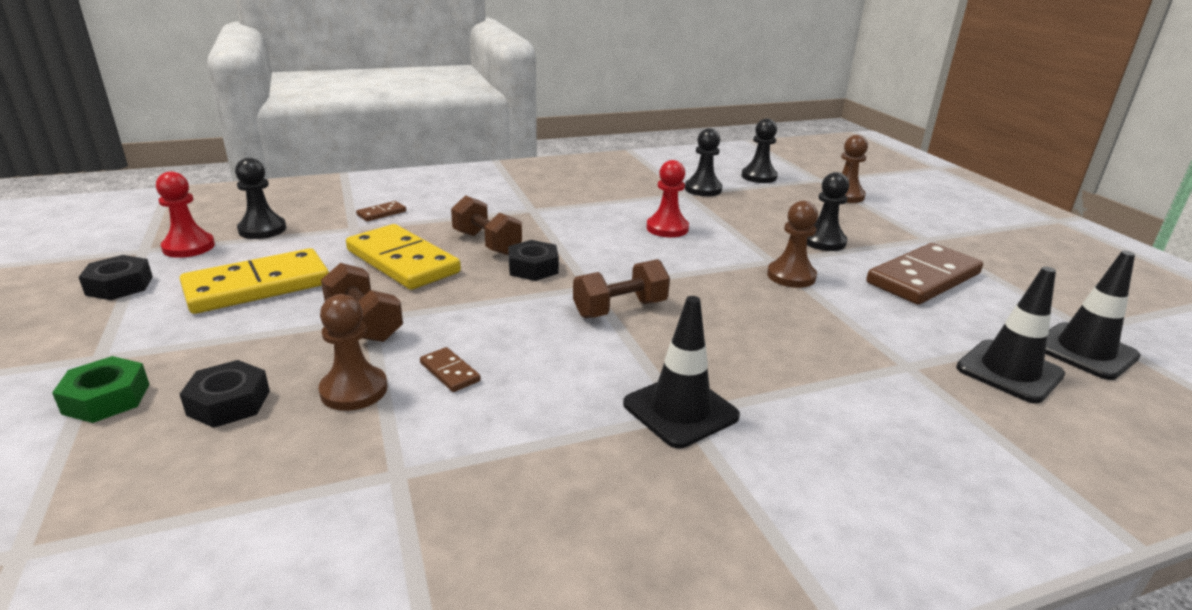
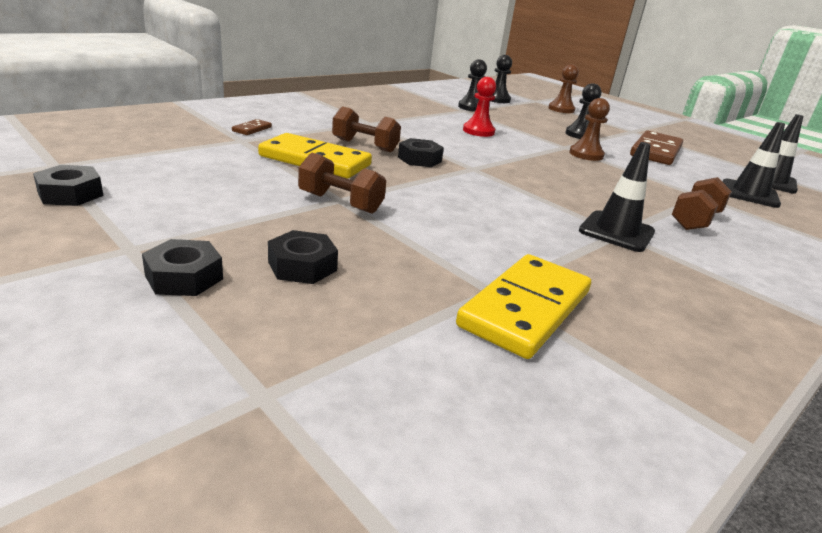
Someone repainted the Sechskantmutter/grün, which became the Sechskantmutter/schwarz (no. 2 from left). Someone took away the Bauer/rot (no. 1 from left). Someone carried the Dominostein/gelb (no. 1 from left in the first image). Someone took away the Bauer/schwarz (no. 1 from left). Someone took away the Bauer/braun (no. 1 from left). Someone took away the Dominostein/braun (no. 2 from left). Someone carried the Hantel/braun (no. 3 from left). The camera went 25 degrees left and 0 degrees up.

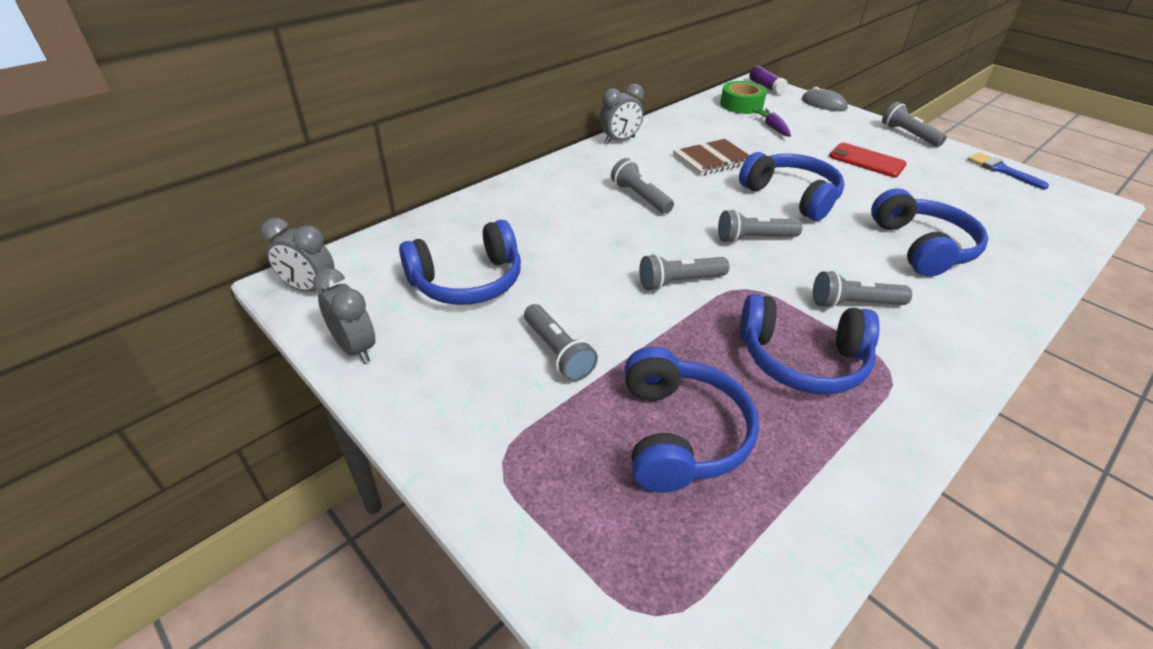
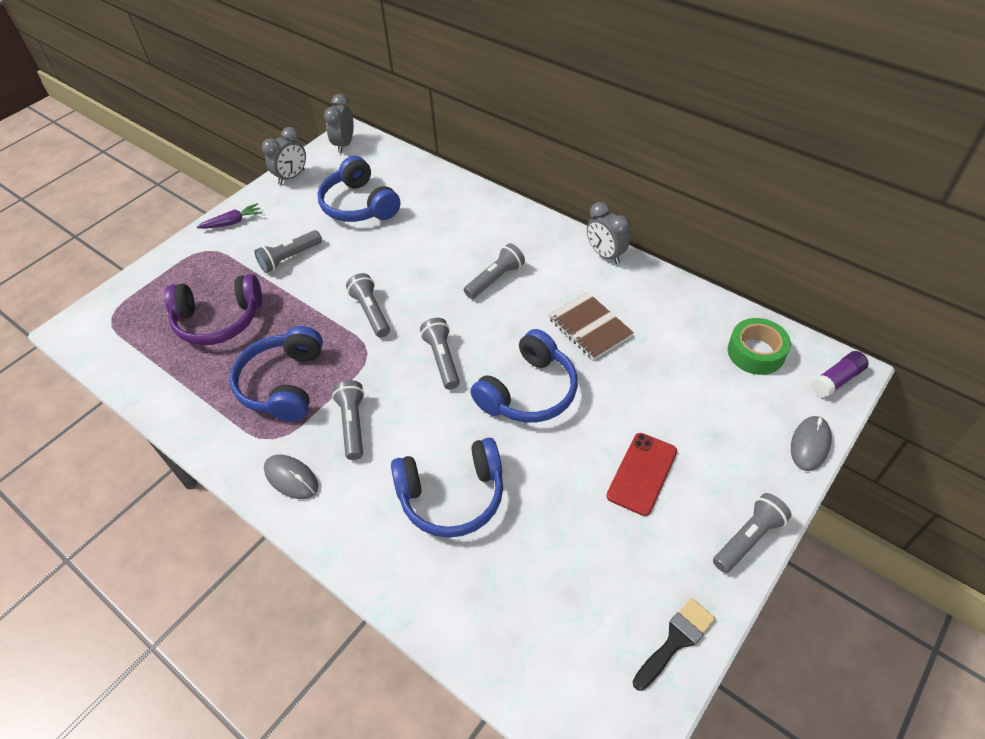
Someone repainted the Kopfhörer/blau (no. 2 from left), which became the Kopfhörer/lila. Someone carried the Karotte/lila. Someone repainted the Pinsel/blau, which became the Pinsel/schwarz. Someone put down the Computermaus/grau (no. 1 from left). The camera went 85 degrees right and 10 degrees up.

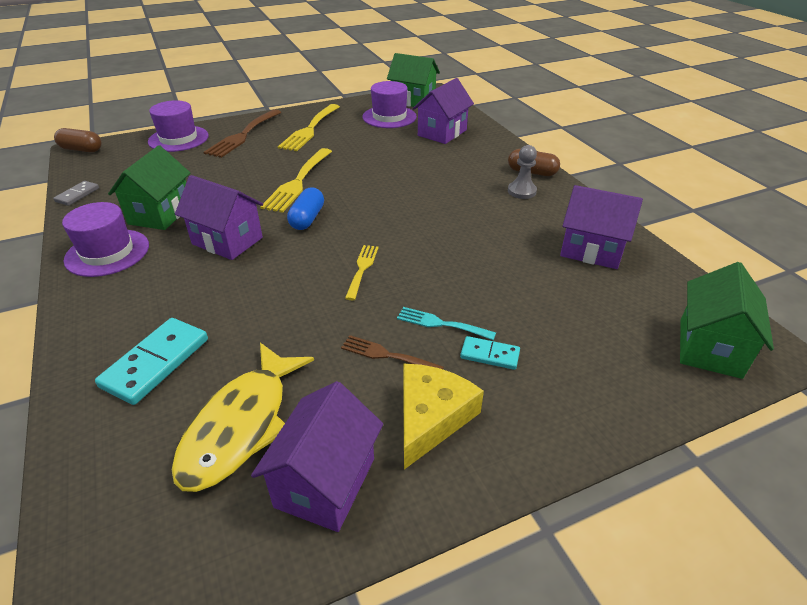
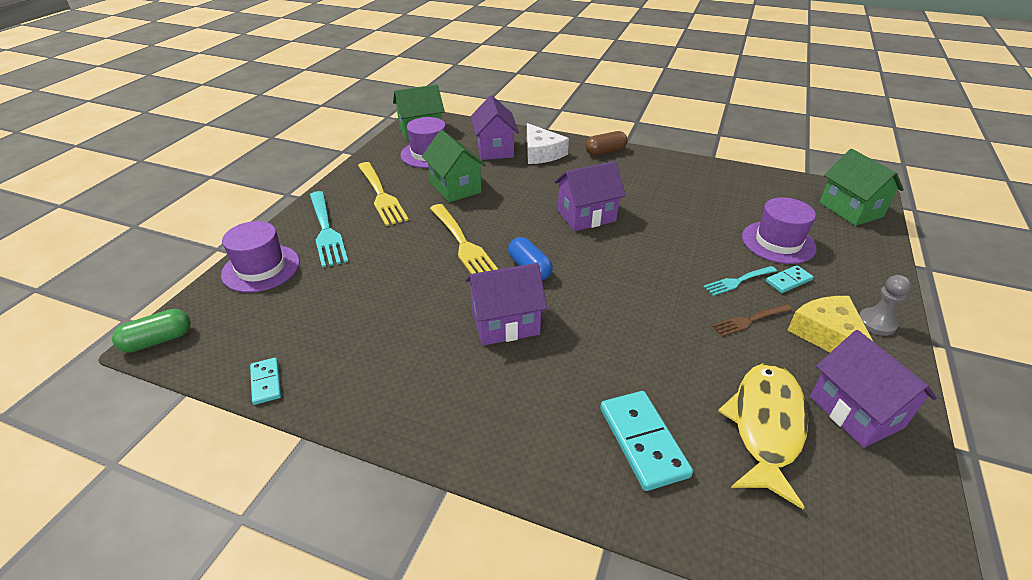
Someone repainted the Dominostein/grau, which became the Dominostein/türkis (no. 1 from left). Someone repainted the Kapsel/braun (no. 1 from left), which became the Kapsel/grün. Someone carried the Hut/lila (no. 1 from left in the first image). Someone carried the Haus/grün (no. 1 from left in the first image). Someone rotated the Fisch/gelb by 135 degrees counterclockwise. Someone repainted the Gabel/braun (no. 1 from left), which became the Gabel/türkis (no. 1 from left). Someone took away the Gabel/gelb (no. 3 from left). Someone carried the Bauer/grau. Someone carried the Haus/lila (no. 4 from left in the first image). Someone put down the Käse/weiß. The camera went 45 degrees left and 0 degrees up.

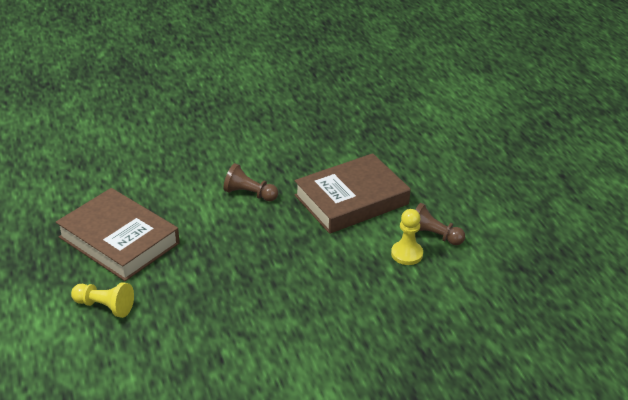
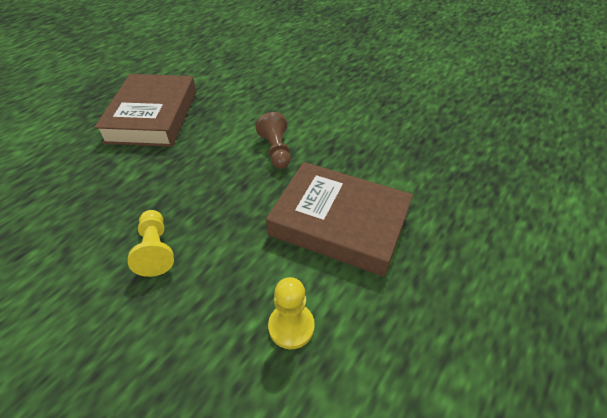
Someone carried the Bauer/gelb (no. 1 from left). Someone took away the Bauer/braun (no. 2 from left). The camera went 55 degrees right and 10 degrees up.

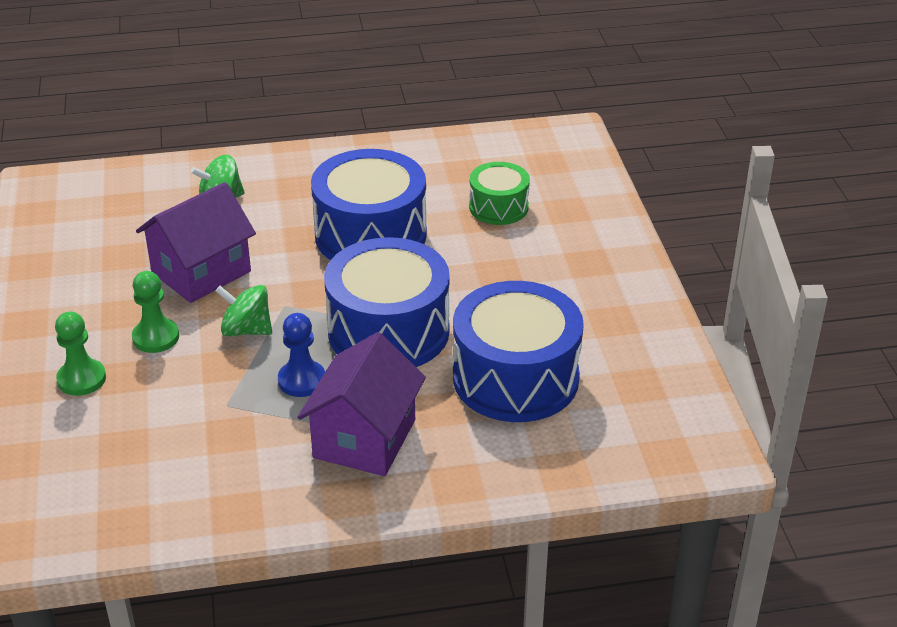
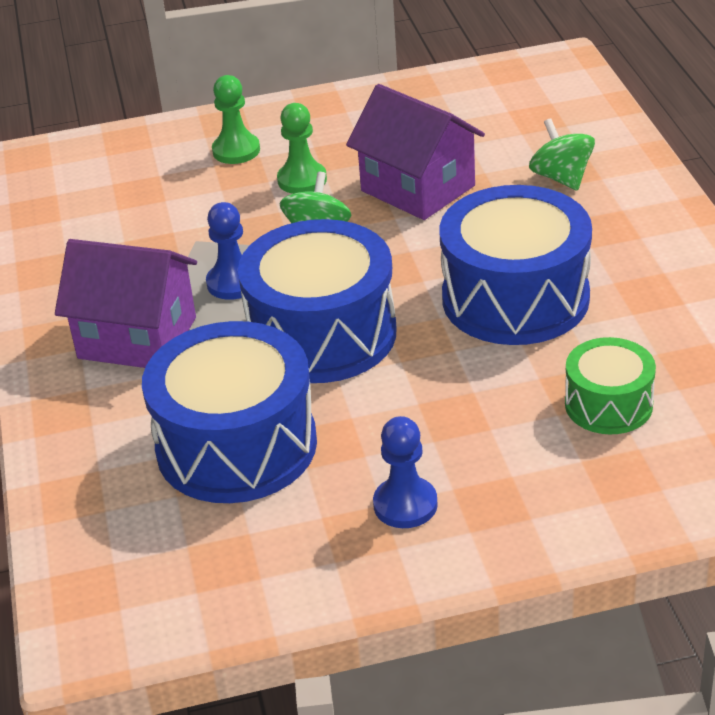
Someone put down the Bauer/blau (no. 2 from left). The camera went 90 degrees right and 0 degrees up.

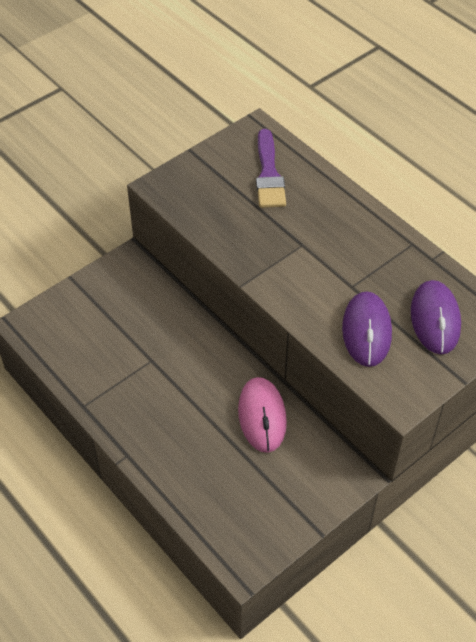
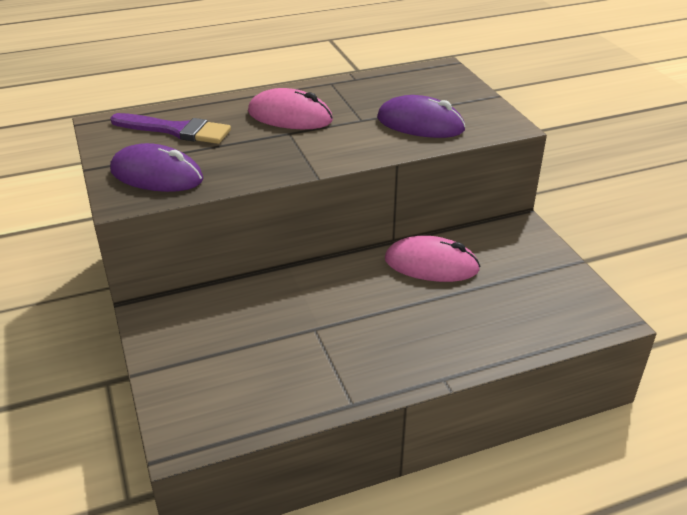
Someone carried the Computermaus/lila (no. 2 from left in the first image). Someone put down the Computermaus/rosa (no. 1 from left). The camera went 70 degrees left and 15 degrees down.

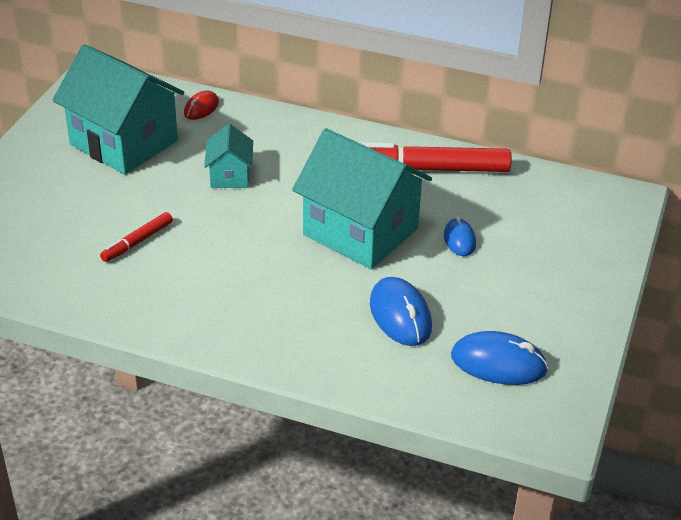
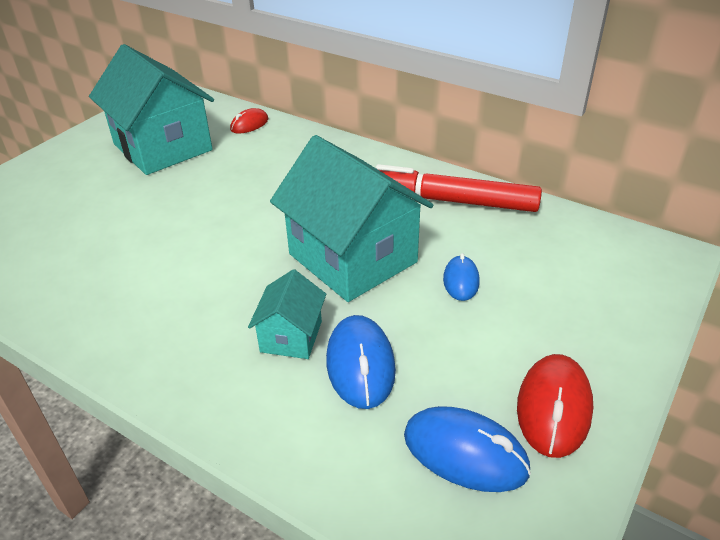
Someone took away the Filzstift/rot (no. 1 from left). Someone carried the Haus/türkis (no. 2 from left). Someone put down the Computermaus/rot (no. 2 from left). The camera went 15 degrees right and 0 degrees up.

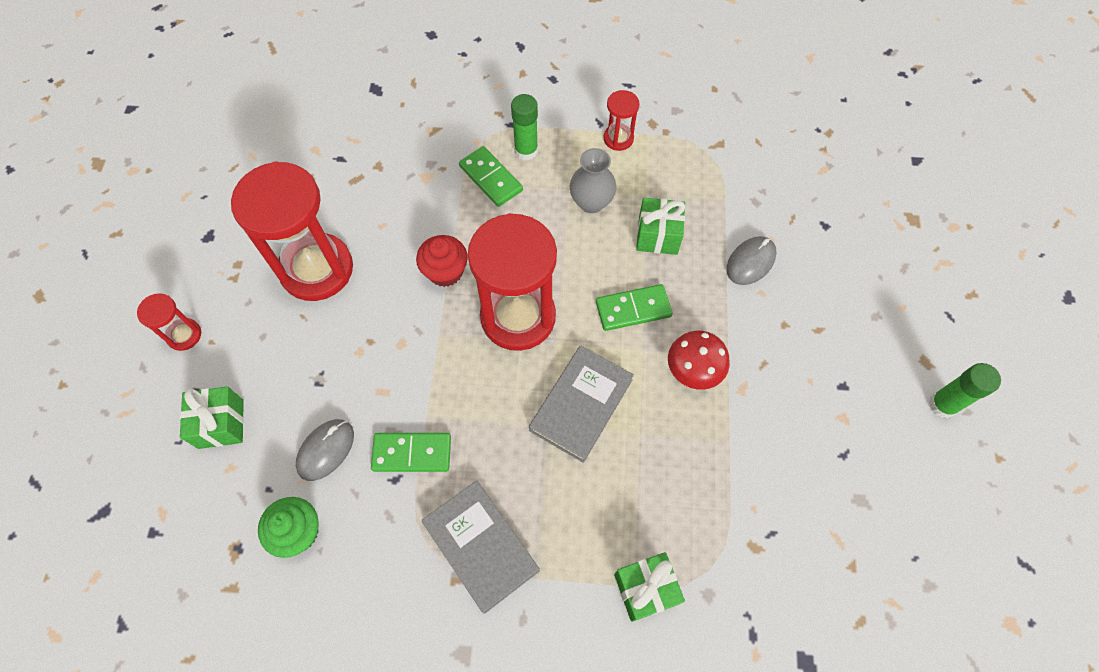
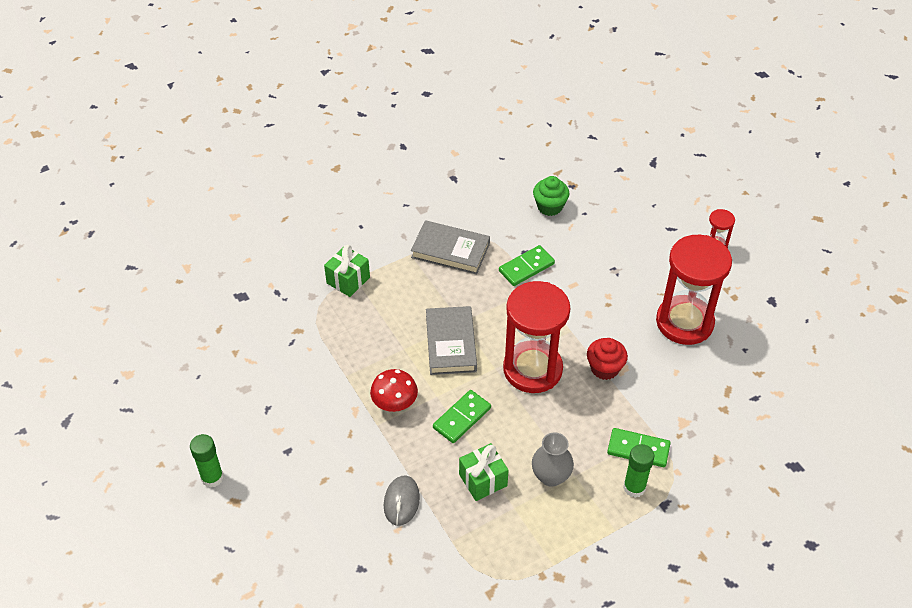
Someone took away the Geschenk/grün (no. 1 from left). Someone took away the Computermaus/grau (no. 1 from left). Someone took away the Sanduhr/rot (no. 4 from left). The camera went 145 degrees right and 15 degrees down.

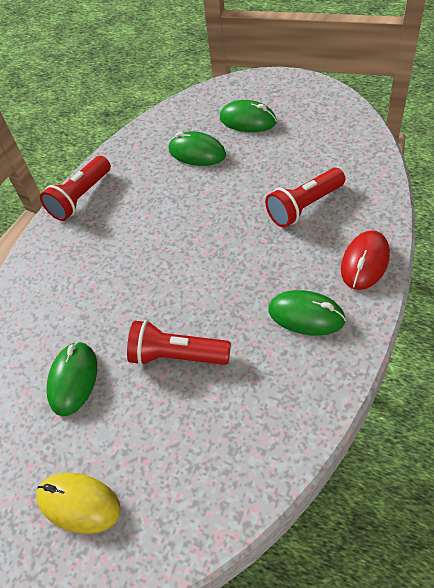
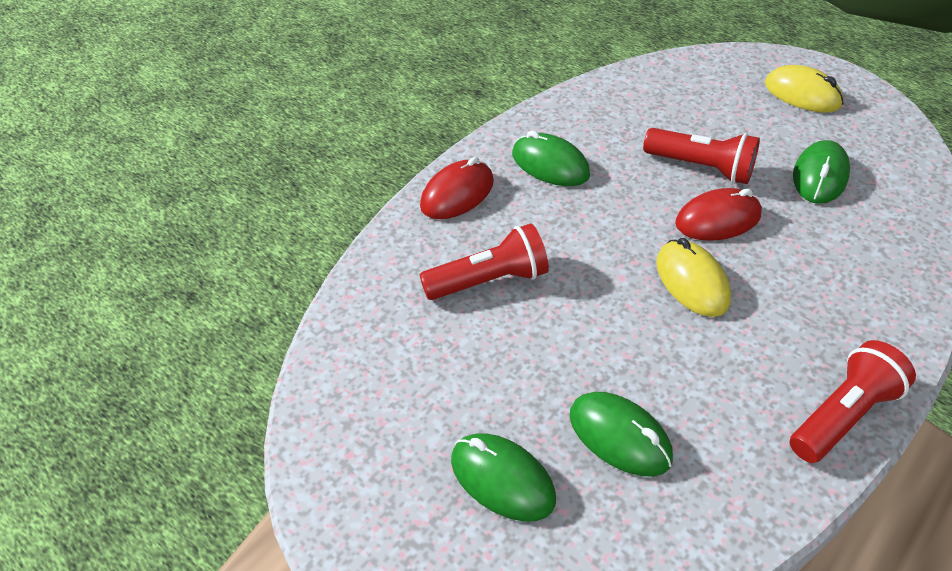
Someone put down the Computermaus/gelb (no. 1 from left). Someone put down the Computermaus/rot (no. 2 from left). The camera went 170 degrees left and 5 degrees down.

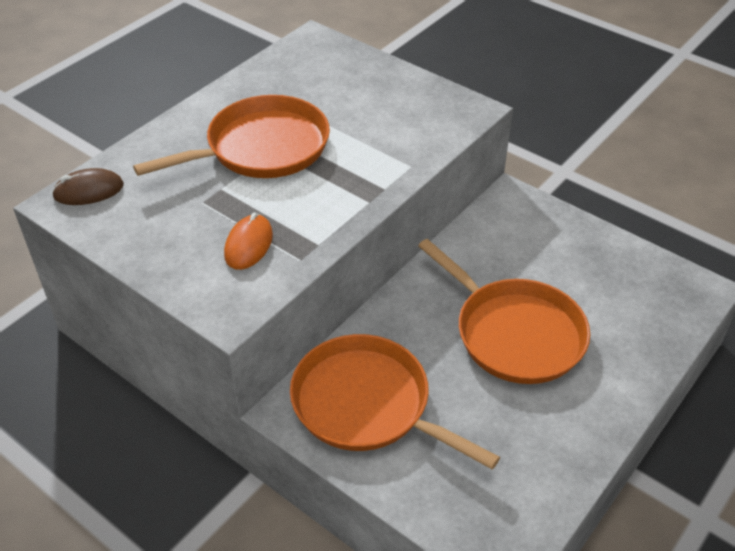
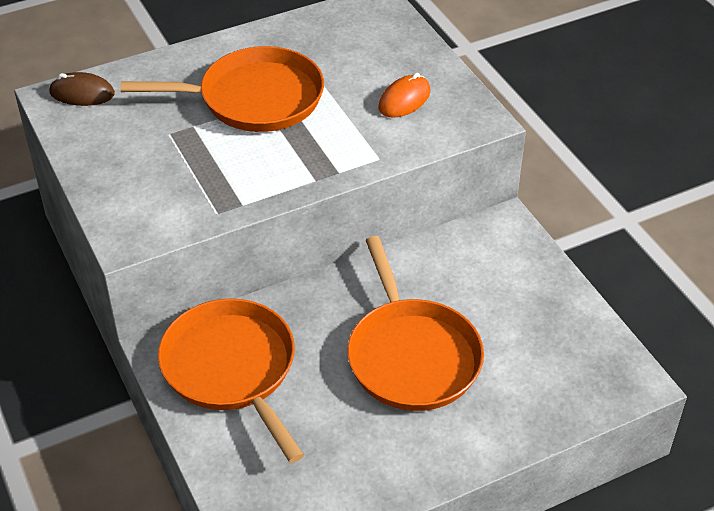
Someone carried the Computermaus/orange. The camera went 25 degrees right and 0 degrees up.

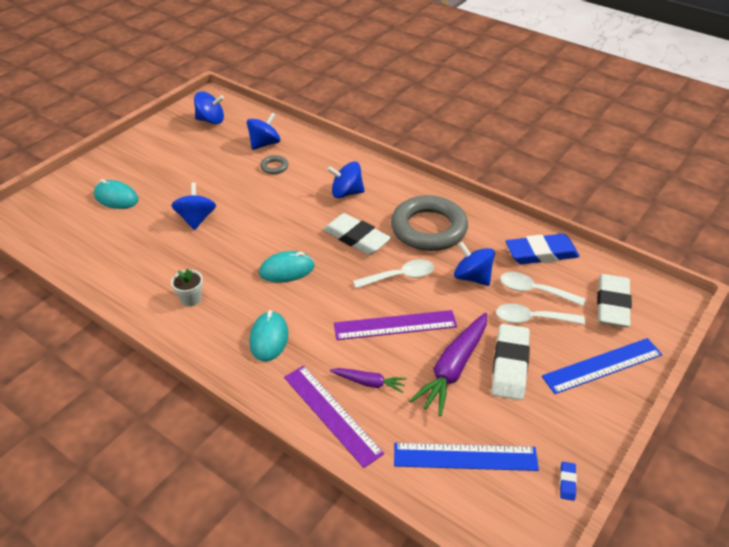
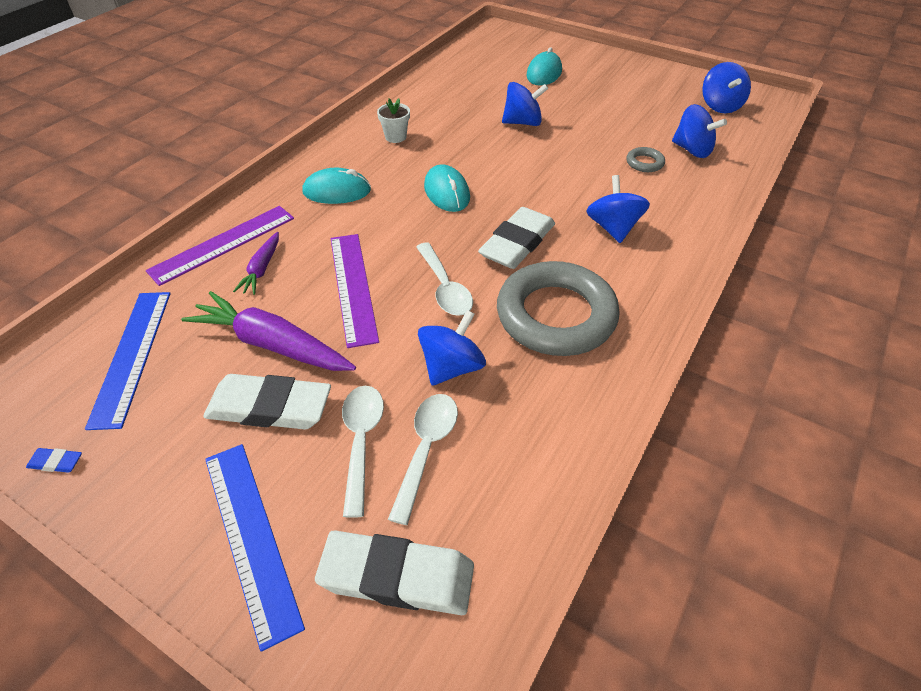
Someone took away the Radiergummi/blau (no. 1 from left). The camera went 85 degrees right and 5 degrees up.

